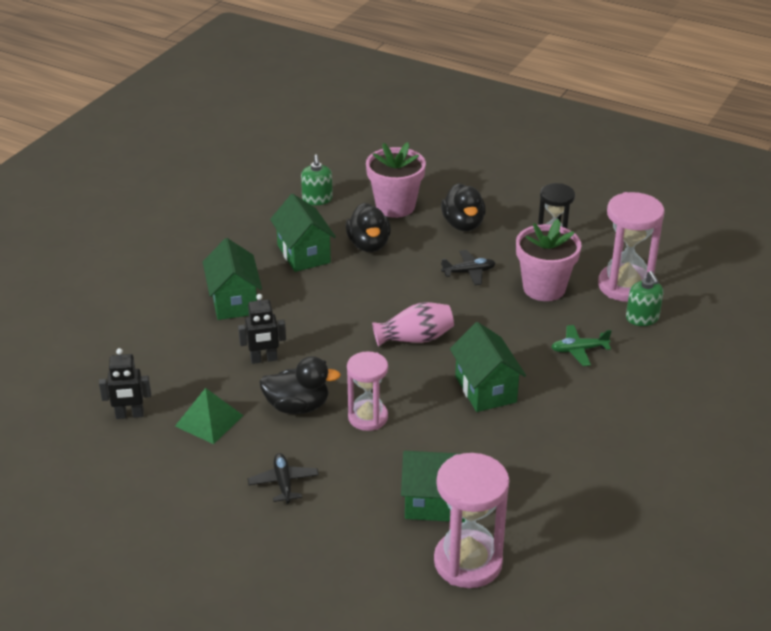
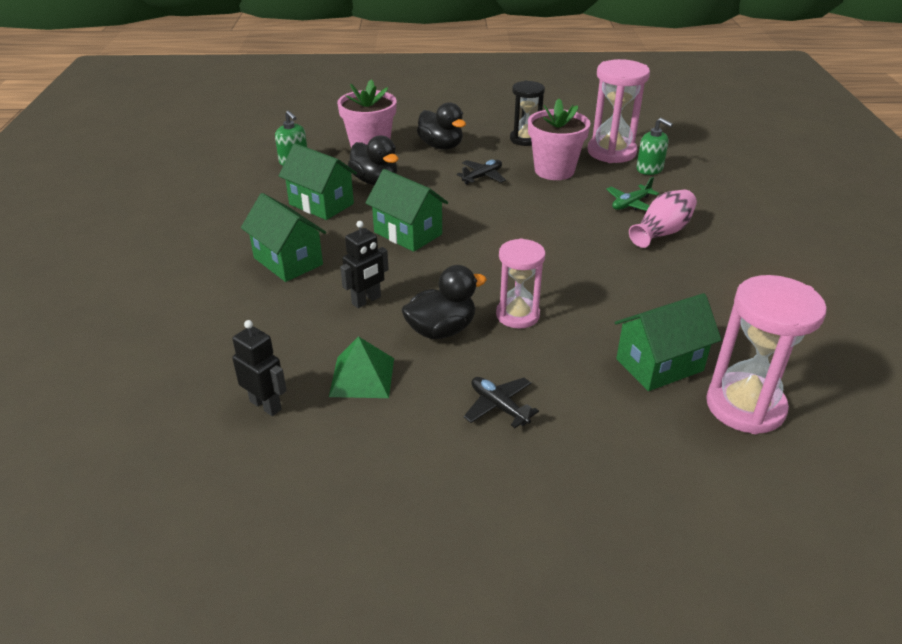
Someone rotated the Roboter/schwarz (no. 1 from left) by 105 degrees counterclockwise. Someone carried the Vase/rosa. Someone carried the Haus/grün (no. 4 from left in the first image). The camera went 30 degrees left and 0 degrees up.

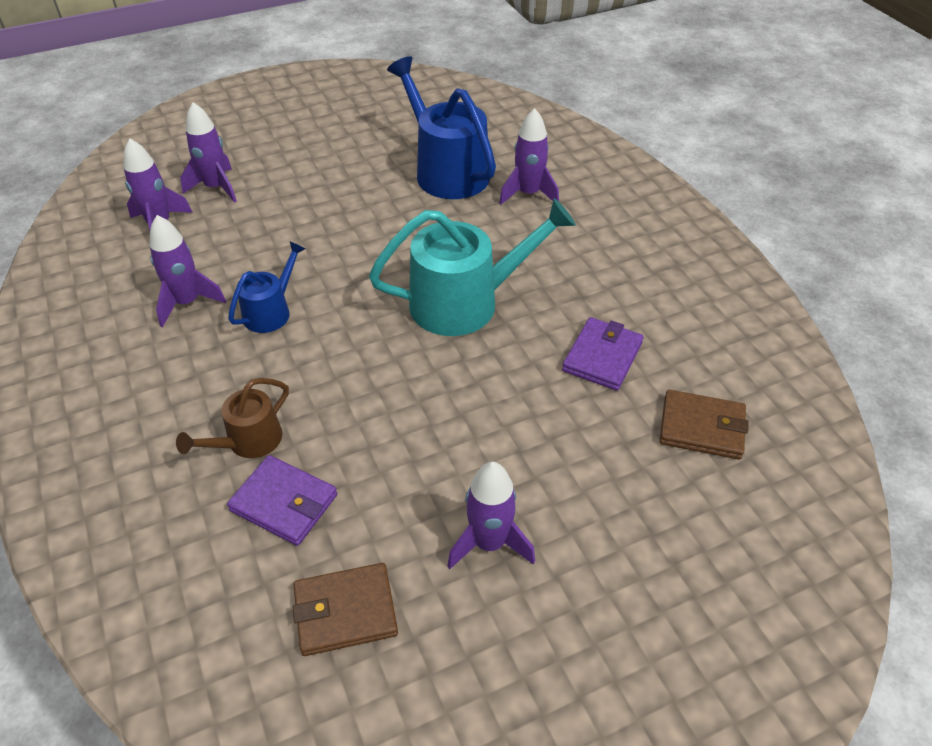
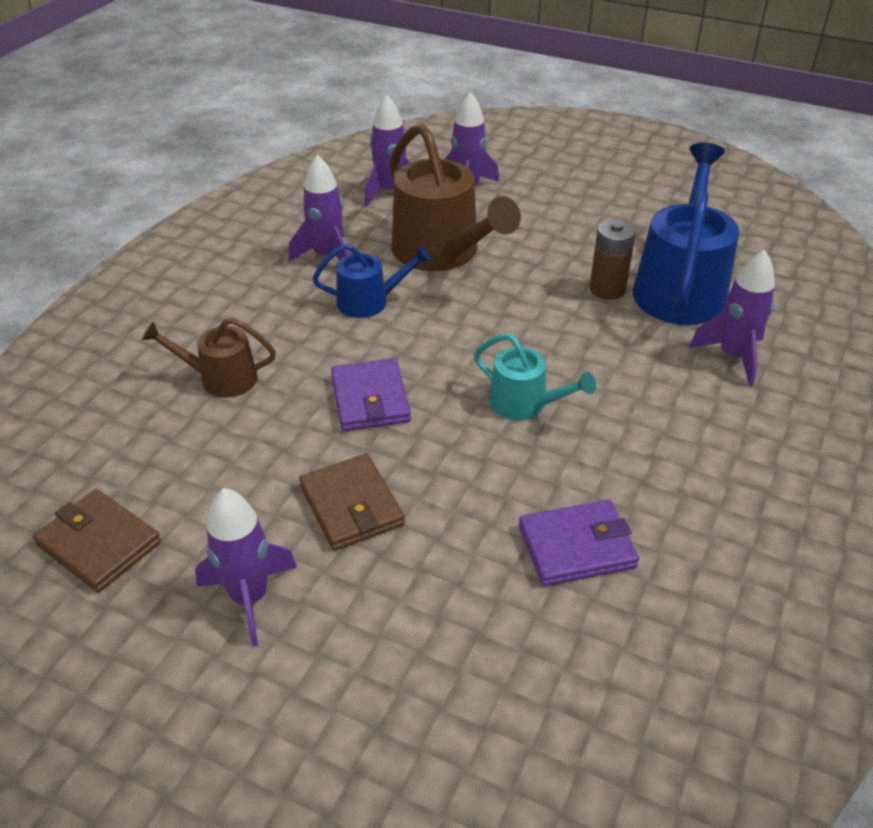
Someone carried the Geldbörse/lila (no. 1 from left). Someone scaled the Gießkanne/türkis by 0.53. Someone carried the Geldbörse/braun (no. 2 from left). Someone put down the Gießkanne/braun (no. 2 from left). Someone put down the Batterie/braun. The camera went 50 degrees right and 5 degrees down.

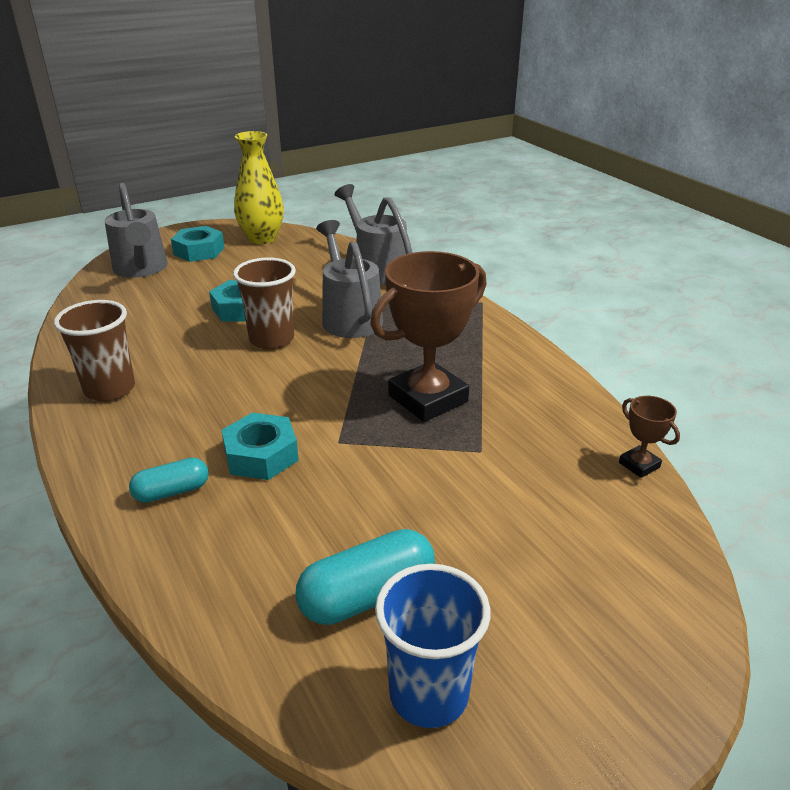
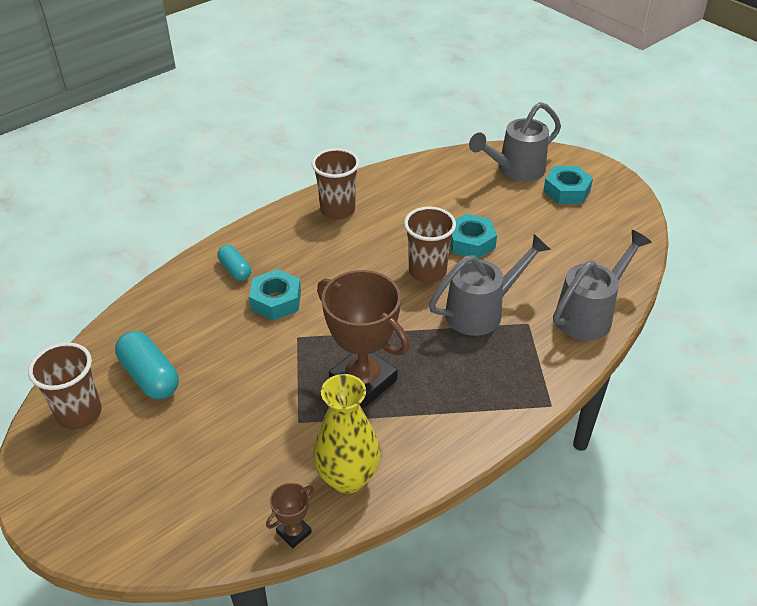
Someone carried the Vase/gelb. Someone repainted the Becher/blau, which became the Becher/braun (no. 1 from left). The camera went 80 degrees right and 10 degrees up.

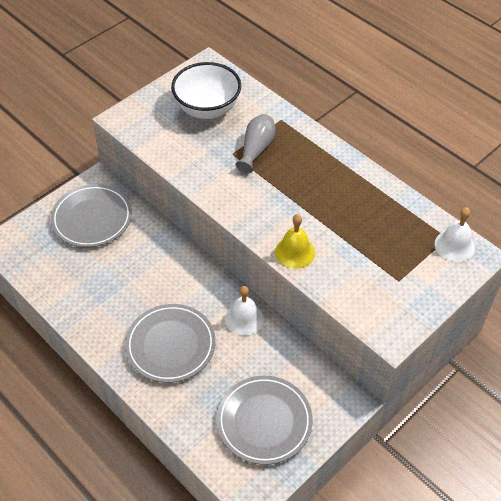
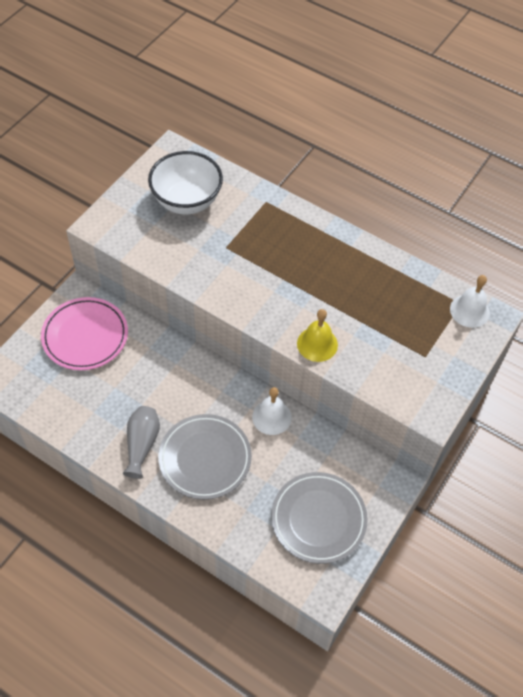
Someone repainted the Teller/grau (no. 1 from left), which became the Teller/rosa. Someone carried the Vase/grau. The camera went 15 degrees left and 5 degrees up.

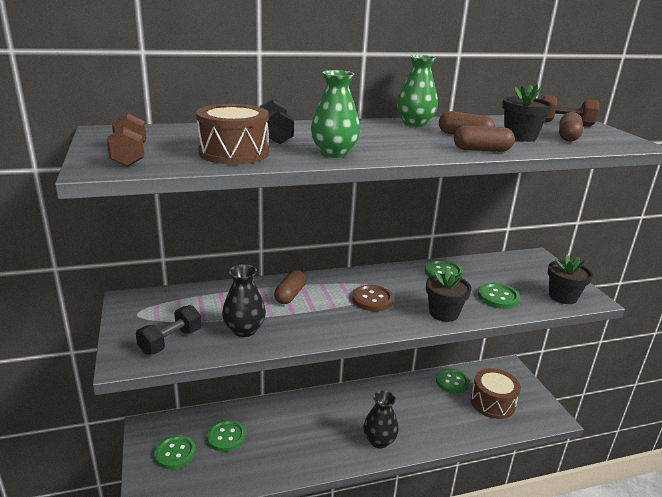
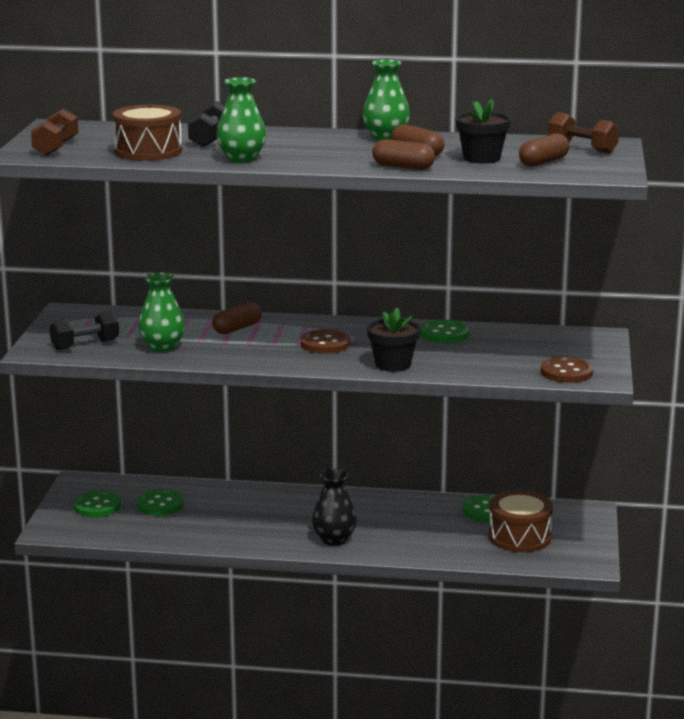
Someone repainted the Vase/schwarz (no. 1 from left), which became the Vase/grün (no. 1 from left). Someone took away the Knopf/grün (no. 5 from left). Someone swapped the Blumentopf/schwarz (no. 3 from left) for the Knopf/braun (no. 2 from left). The camera went 25 degrees right and 5 degrees down.

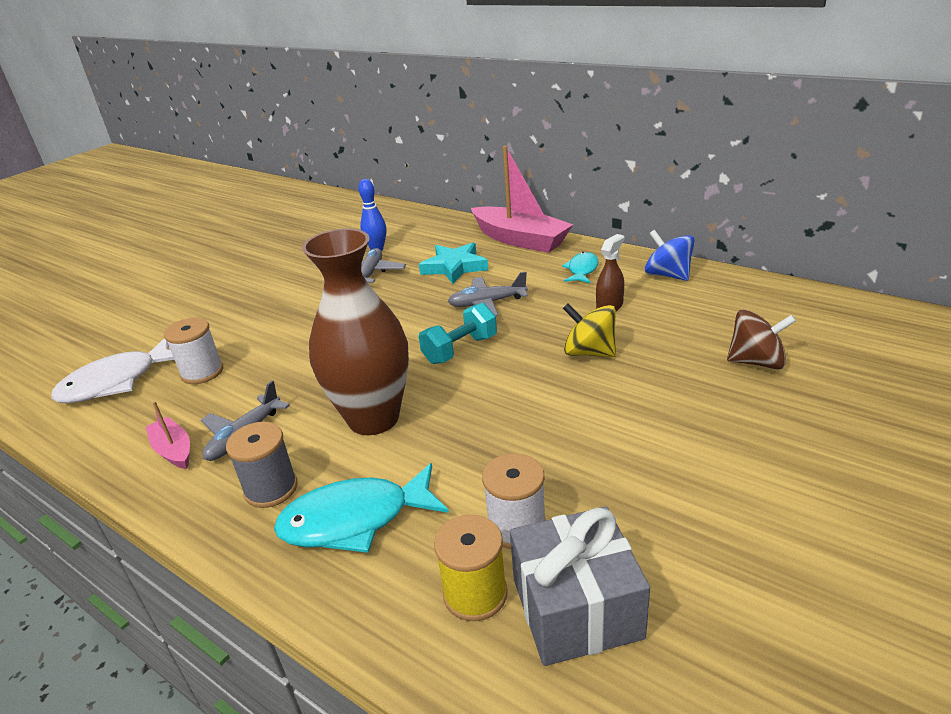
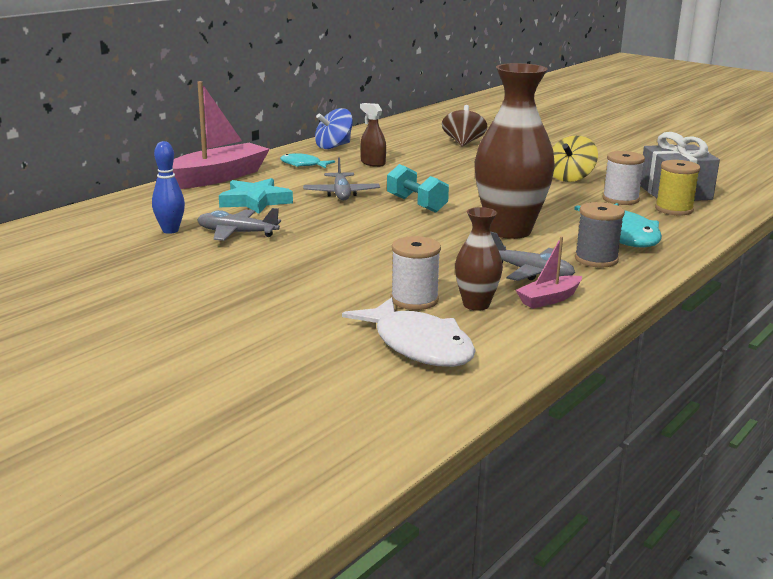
Someone carried the Kreisel/gelb. Someone put down the Vase/braun (no. 1 from left). The camera went 90 degrees left and 10 degrees down.

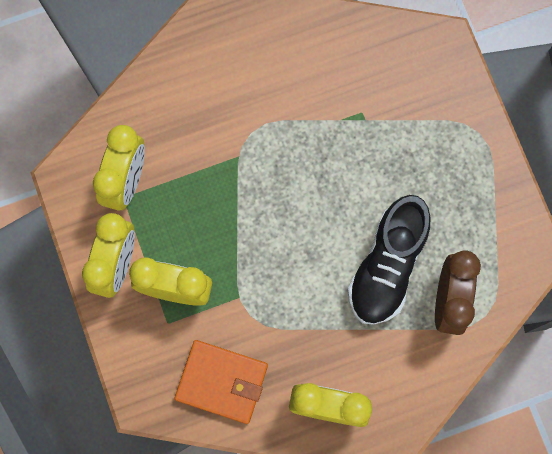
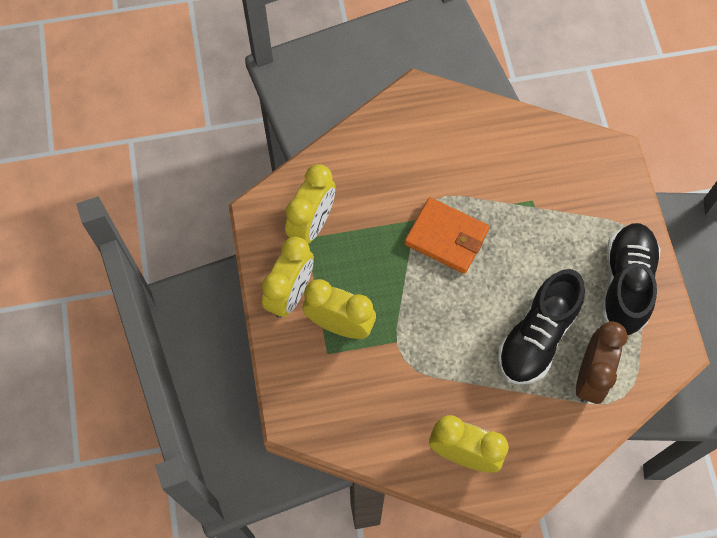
Someone carried the Geldbörse/orange. Someone put down the Schuh/schwarz (no. 2 from left). The camera went 10 degrees right and 10 degrees down.

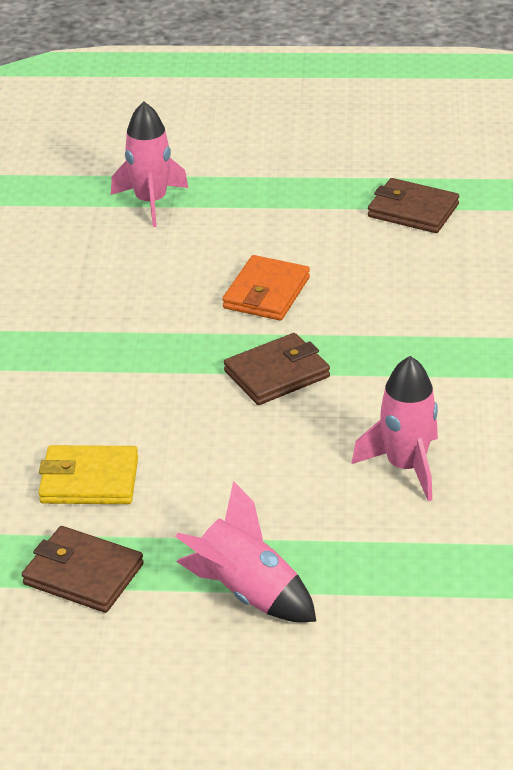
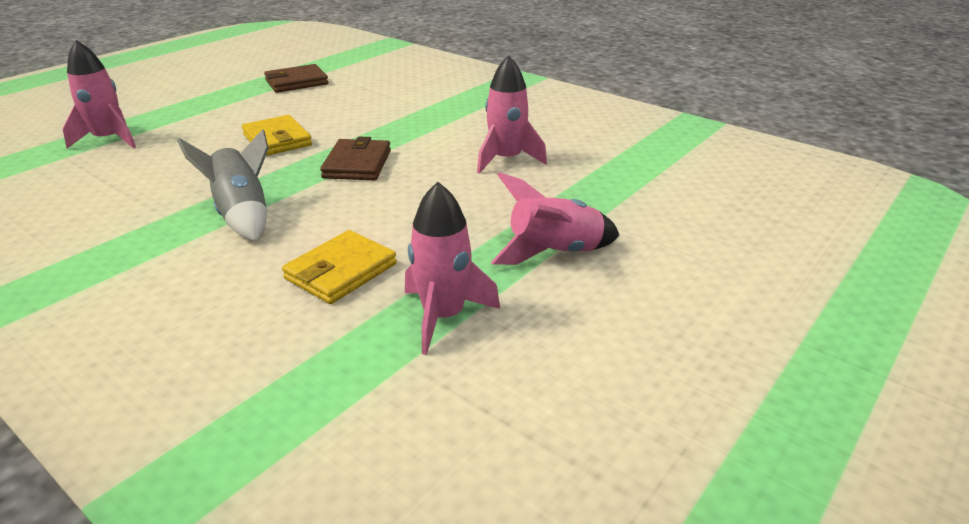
Someone swapped the Geldbörse/braun (no. 1 from left) for the Rakete/rosa (no. 2 from left). Someone repainted the Geldbörse/orange, which became the Geldbörse/gelb (no. 1 from left). Someone put down the Rakete/grau. The camera went 55 degrees left and 5 degrees down.

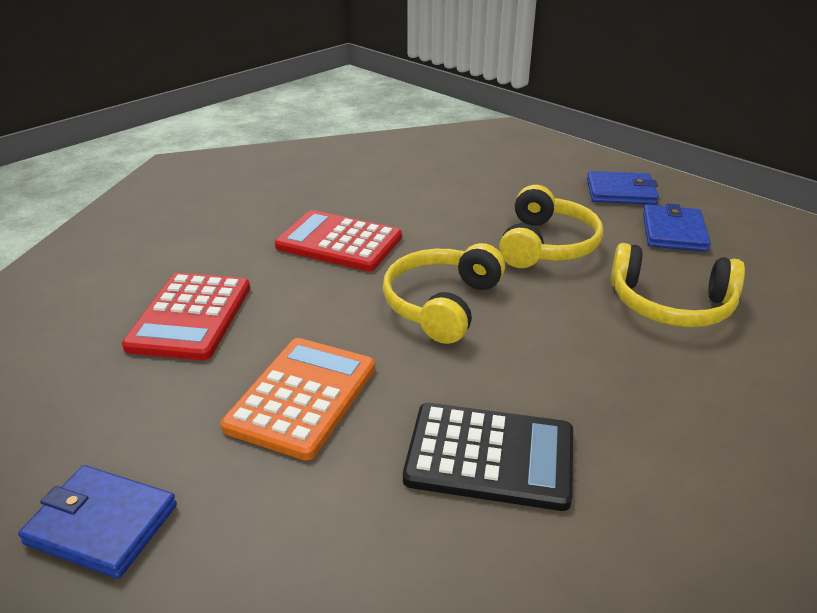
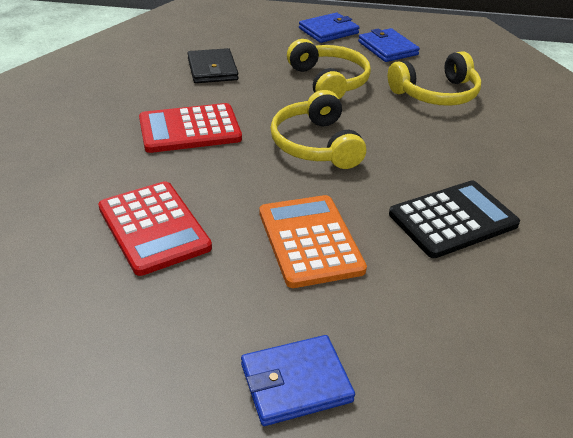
Someone put down the Geldbörse/schwarz. The camera went 40 degrees left and 5 degrees up.

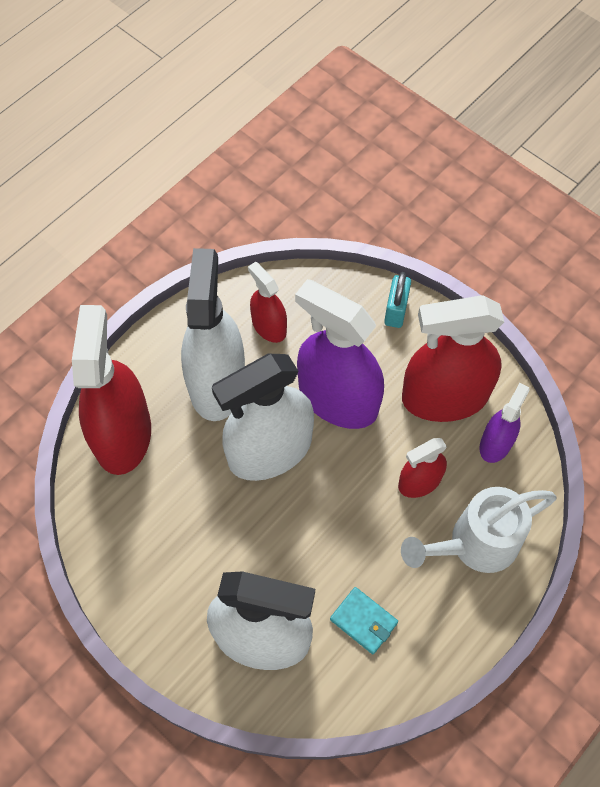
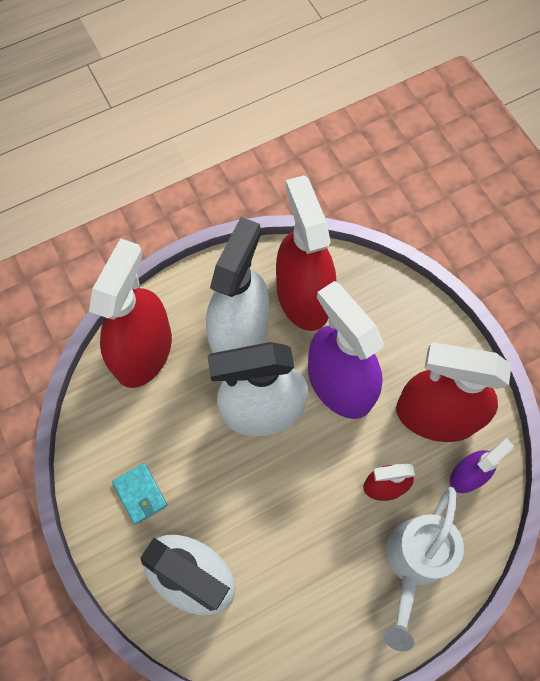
Someone scaled the Sprühflasche/rot (no. 2 from left) by 1.93. Someone carried the Geldbörse/türkis. Someone took away the Vorhängeschloss/türkis. Someone rotated the Gießkanne/weiß by 60 degrees counterclockwise. The camera went 20 degrees right and 5 degrees up.

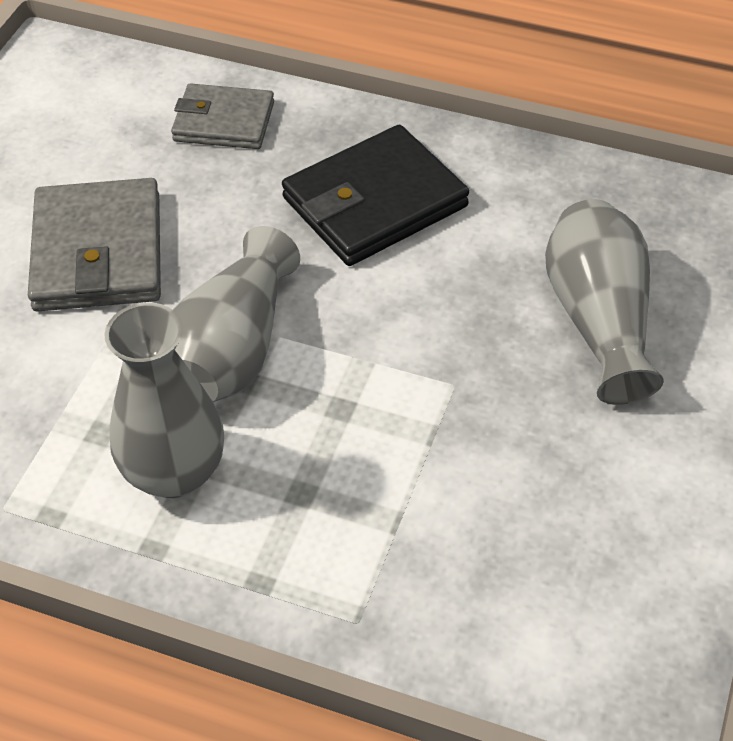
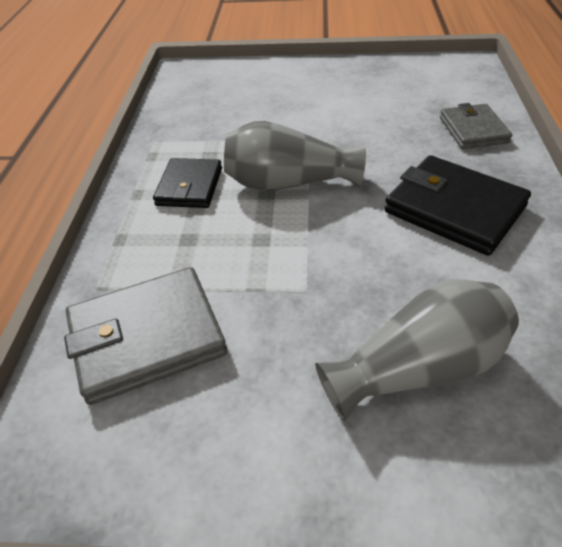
Someone carried the Geldbörse/grau (no. 1 from left). Someone swapped the Vase/grau (no. 1 from left) for the Geldbörse/schwarz (no. 1 from left). The camera went 75 degrees right and 5 degrees down.

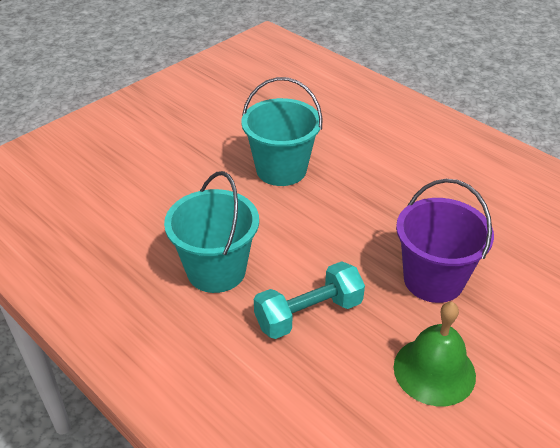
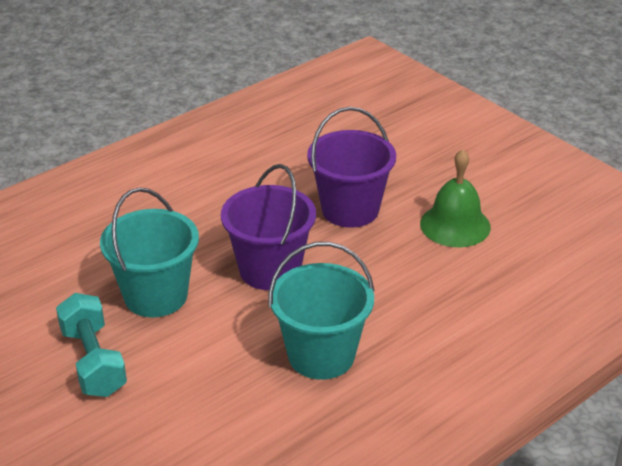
Someone carried the Hantel/türkis. Someone put down the Eimer/lila (no. 1 from left). The camera went 85 degrees left and 5 degrees down.

